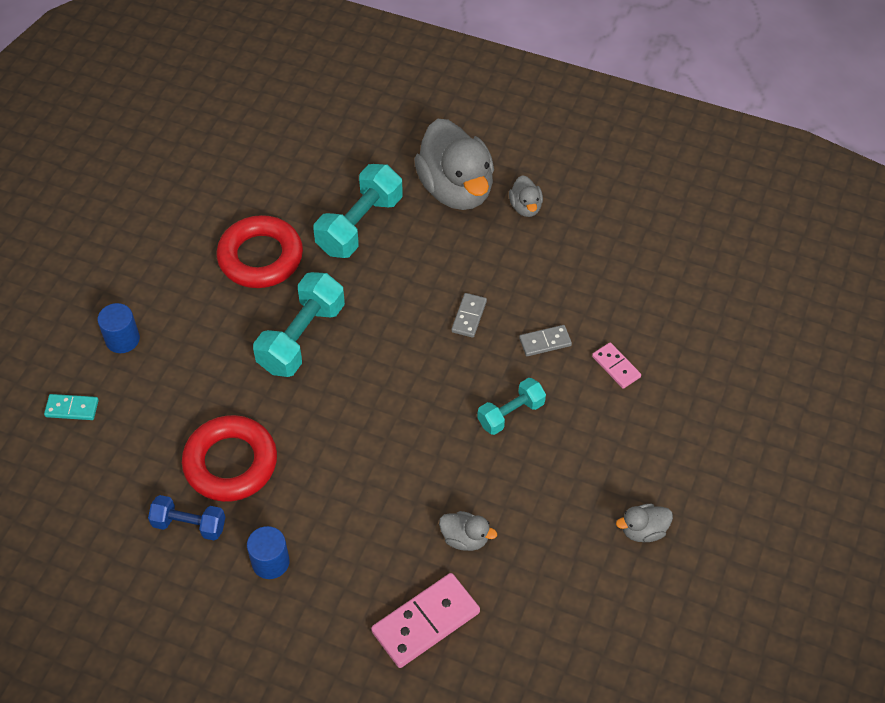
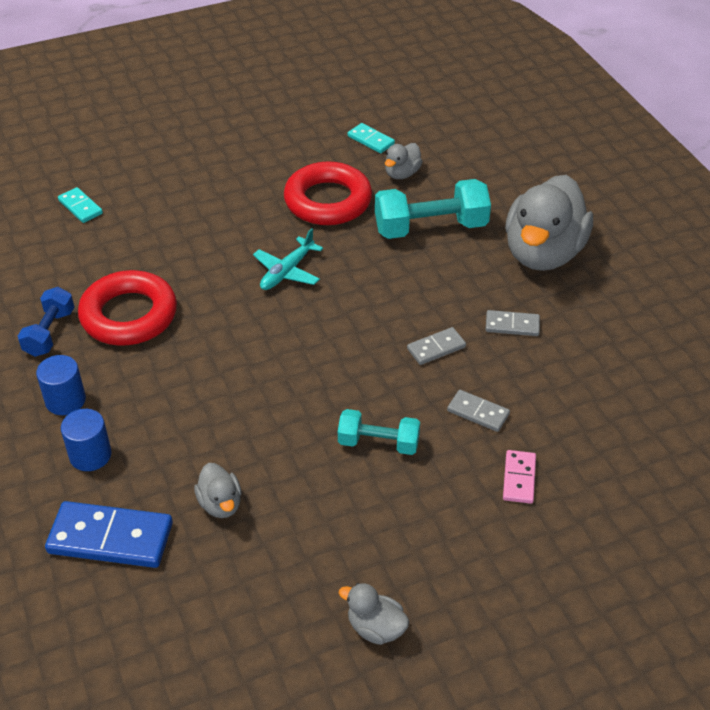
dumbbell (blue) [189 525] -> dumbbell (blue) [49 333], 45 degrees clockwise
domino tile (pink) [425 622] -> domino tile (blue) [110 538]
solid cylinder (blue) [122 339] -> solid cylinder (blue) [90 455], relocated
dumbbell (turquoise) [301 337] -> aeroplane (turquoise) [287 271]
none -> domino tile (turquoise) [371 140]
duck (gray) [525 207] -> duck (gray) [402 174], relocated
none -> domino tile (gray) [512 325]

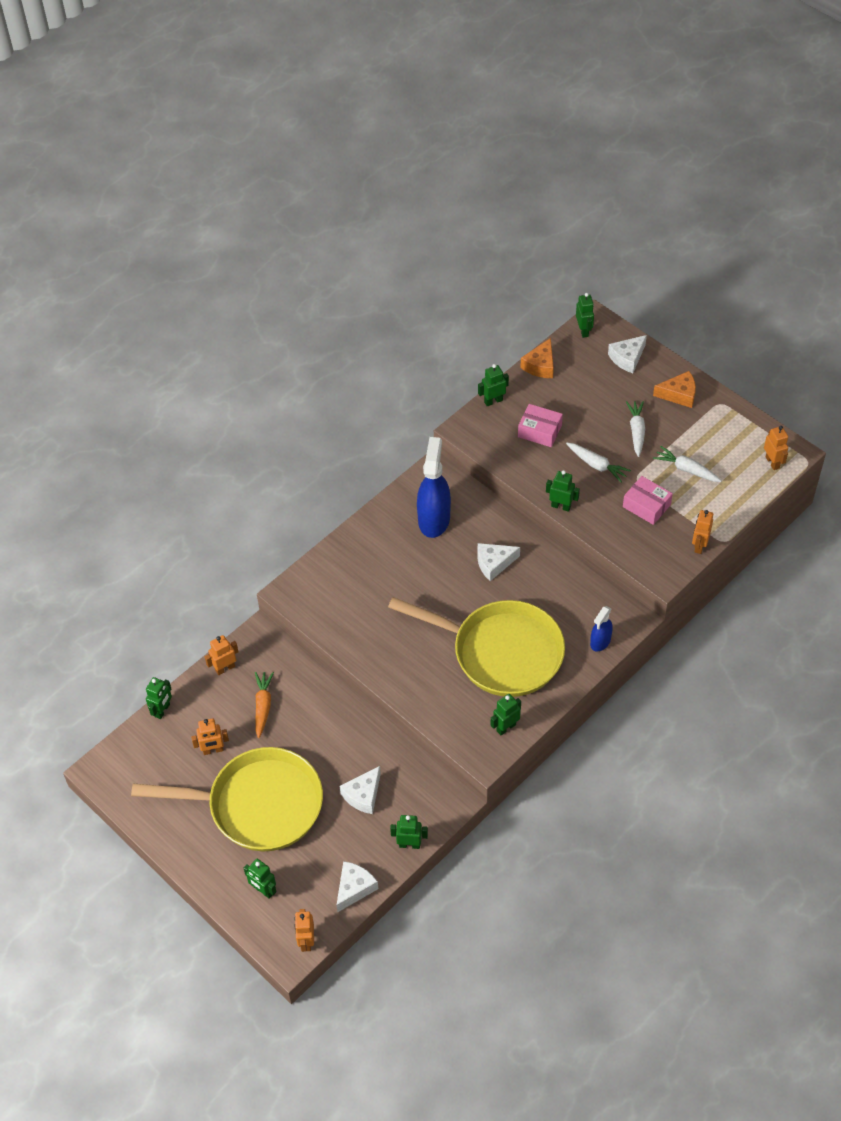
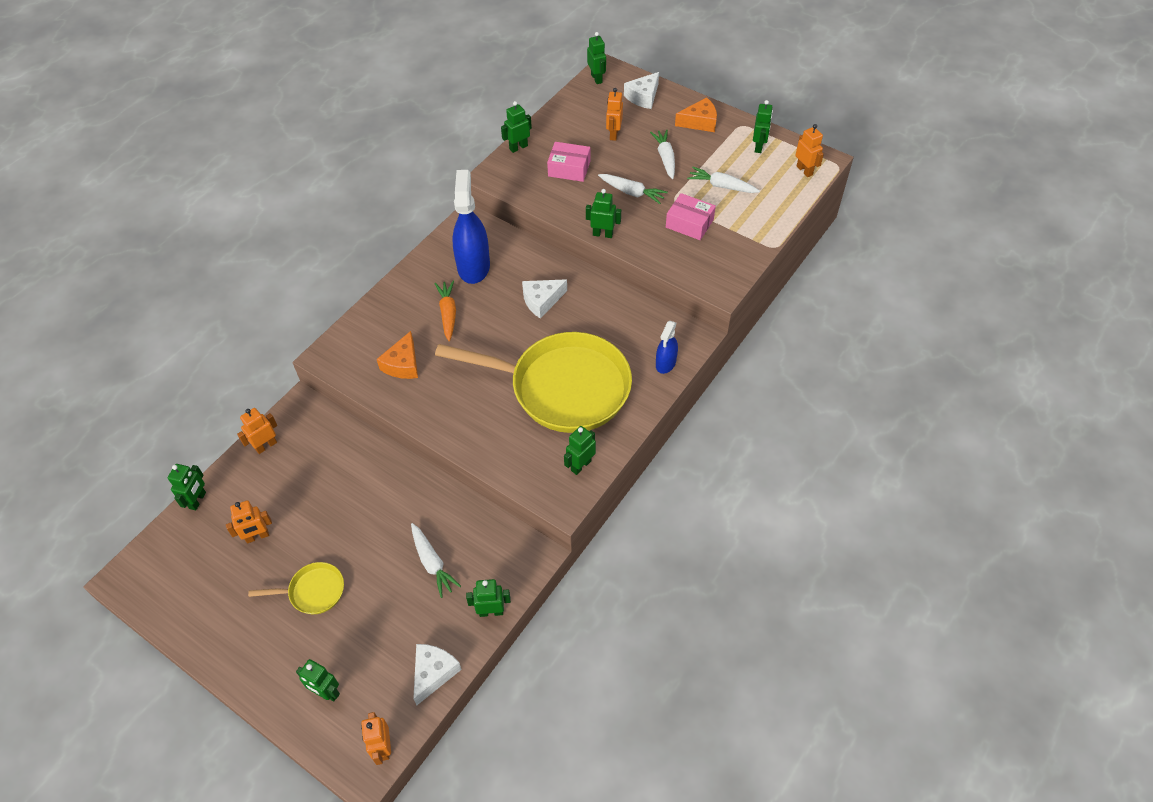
skillet (golden) [258 805] -> skillet (golden) [313 591], x0.43
cheese wedge (bright orange) [540 365] -> cheese wedge (bright orange) [403 364], relocated
cheese wedge (snow-white) [363 795] -> toy carrot (snow-white) [432 563]
toy carrot (bright orange) [263 706] -> toy carrot (bright orange) [448 314], relocated
robot (bright orange) [699 545] -> robot (bright orange) [613 134], relocated
none -> robot (leaf-green) [758 147]

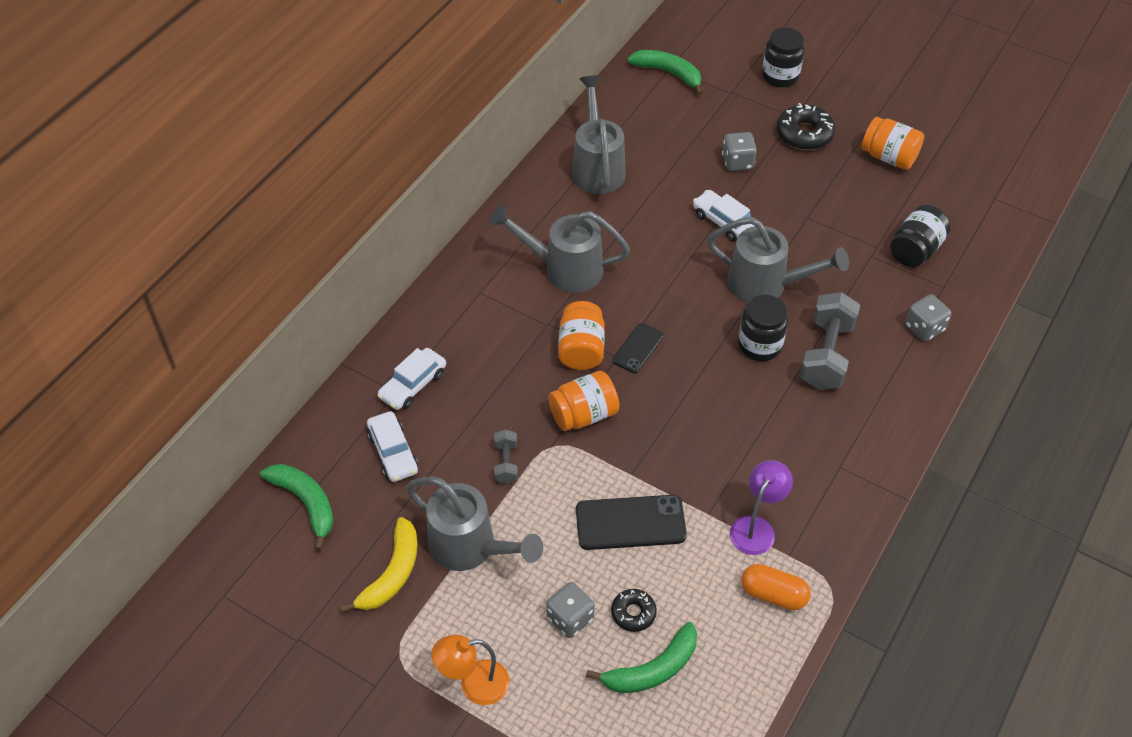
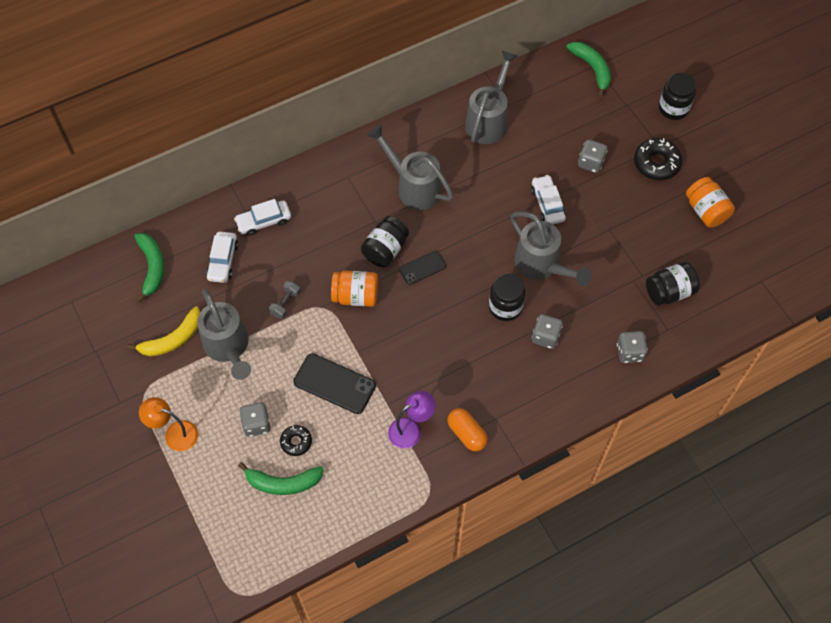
jar (bright orange) [581 349] -> jar (ebony) [385 250]
pill shape (bright orange) [773 594] -> pill shape (bright orange) [466 433], relocated
dumbbell (gray) [826 355] -> die (gray) [545 337]

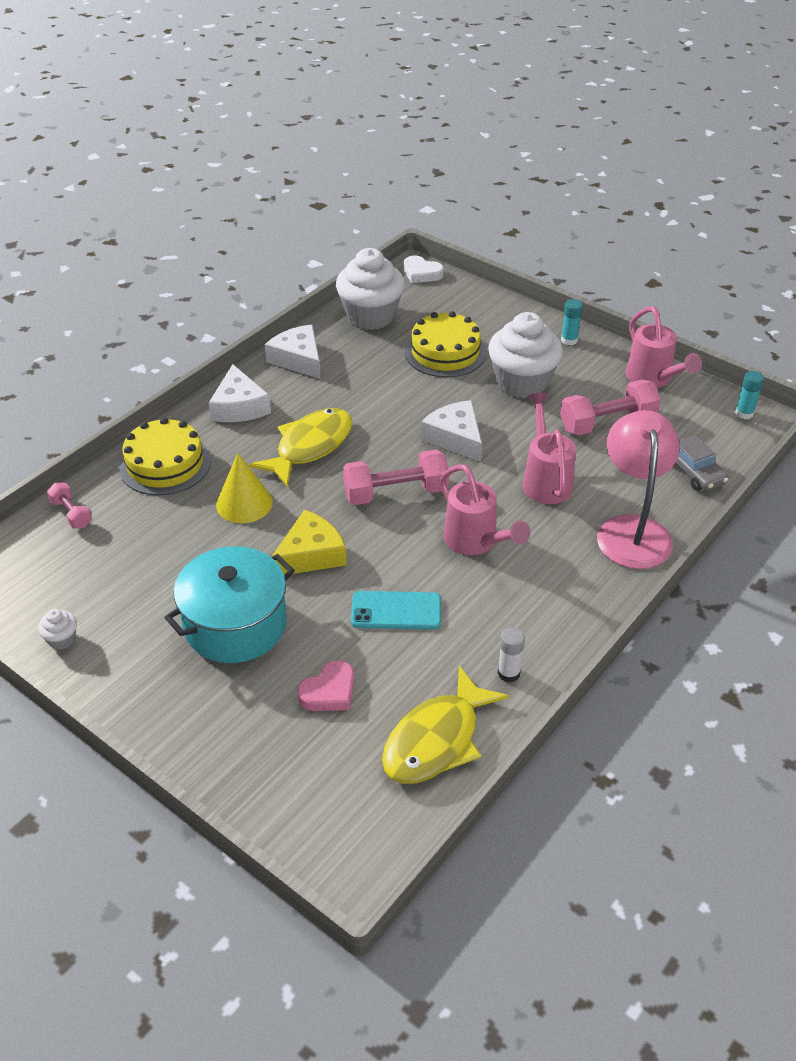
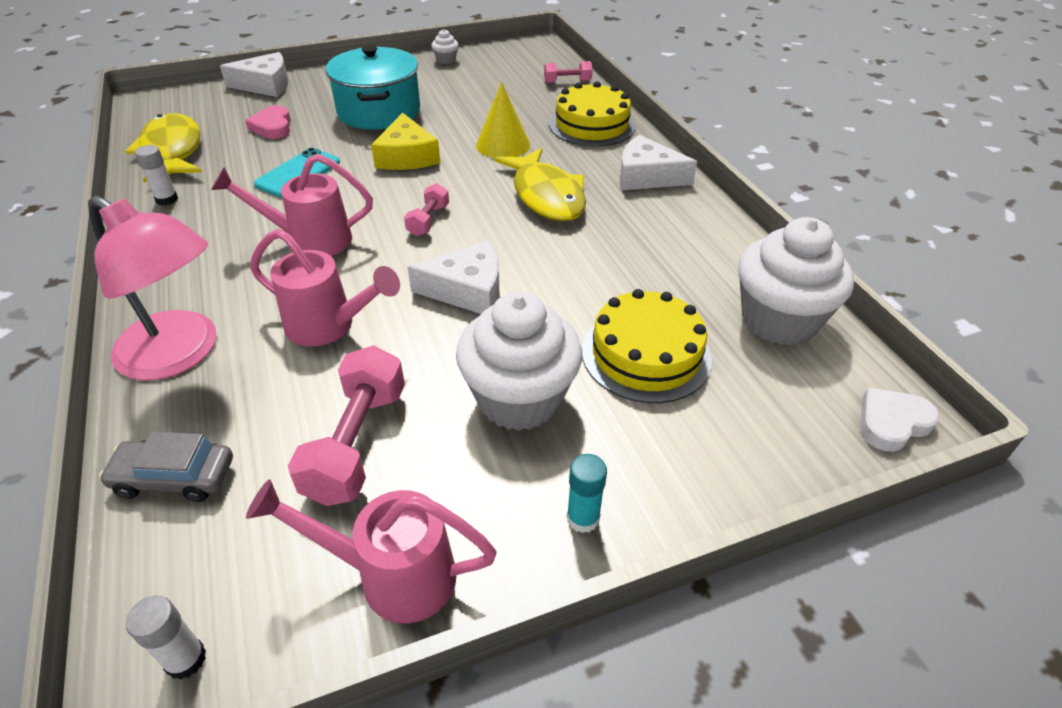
glue (turquoise) [744 413] -> glue (snow-white) [186 659]
cheese wedge (snow-white) [298 359] -> cheese wedge (snow-white) [265 85], relocated
dumbbell (pink) [396 493] -> dumbbell (pink) [428 220], x0.55

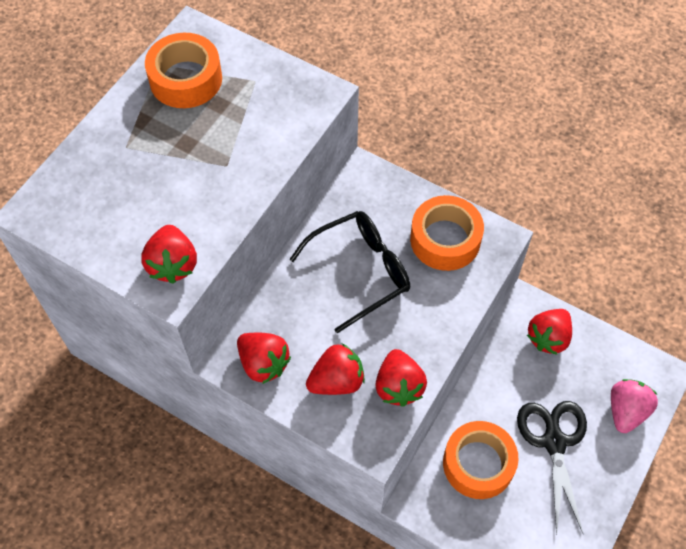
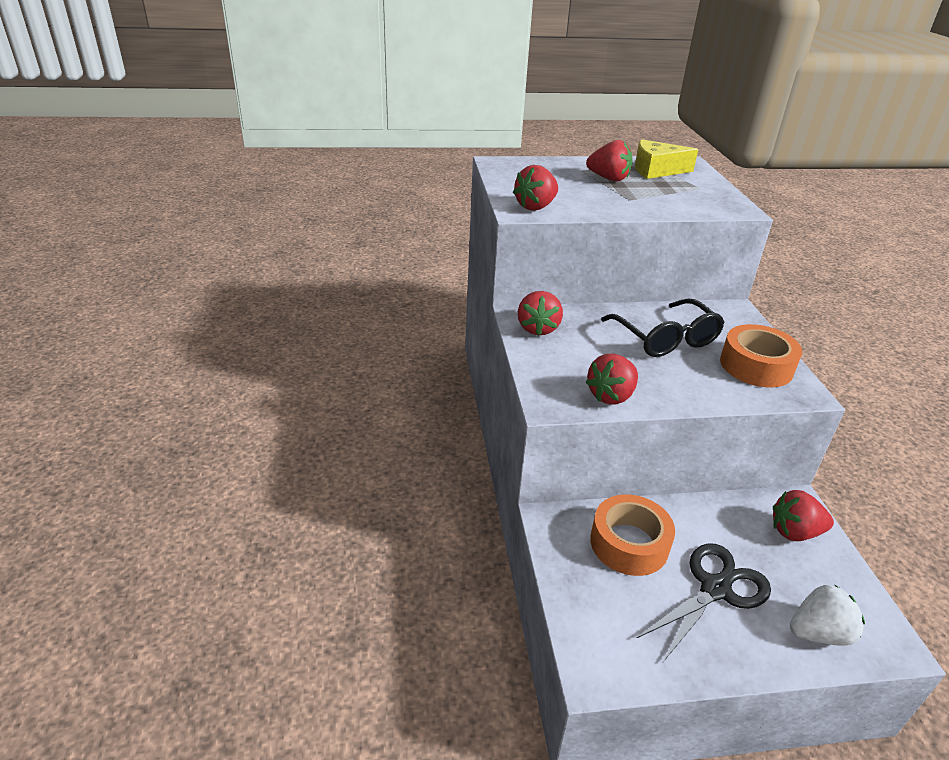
berry (crimson) [336 381] -> berry (crimson) [608 178], relocated
glasses (ebony) [361 271] -> glasses (ebony) [666 339], 45 degrees clockwise
sticky tape (bright orange) [186 79] -> cheese wedge (golden) [656 170]
berry (pink) [626 411] -> berry (snow-white) [818 633]

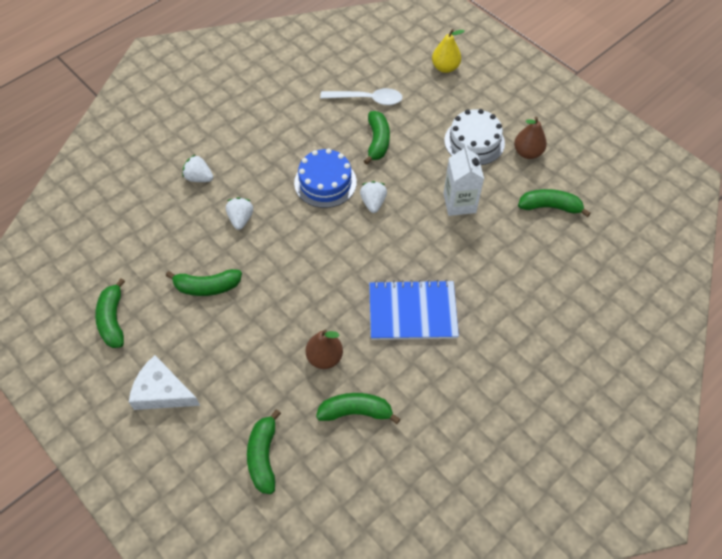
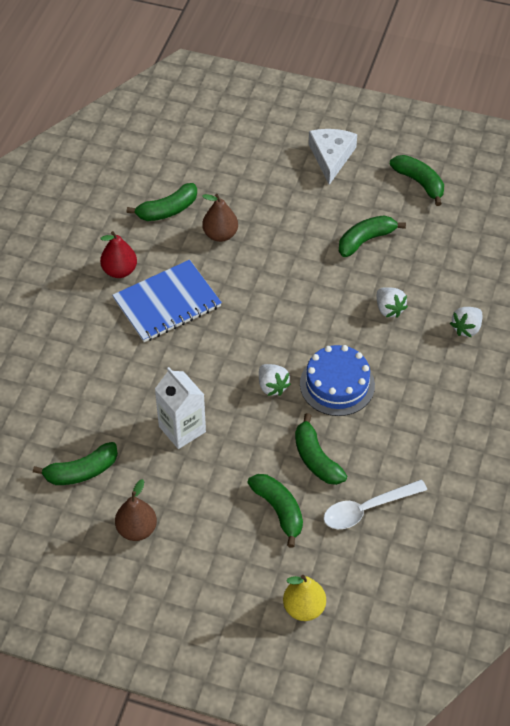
none -> pear fruit (crimson) [119 271]
toy banana (leaf-green) [263 456] -> toy banana (leaf-green) [279 510], relocated
cheese wedge (snow-white) [162 391] -> cheese wedge (snow-white) [331 157], 75 degrees counterclockwise
berry (snow-white) [199 178] -> berry (snow-white) [466 328], 135 degrees clockwise
cake (snow-white) [474 141] -> none

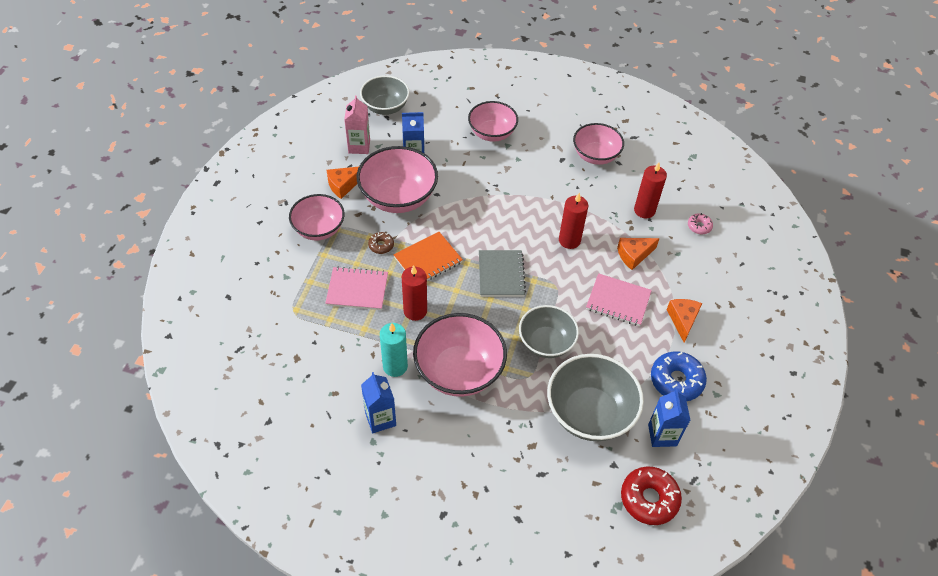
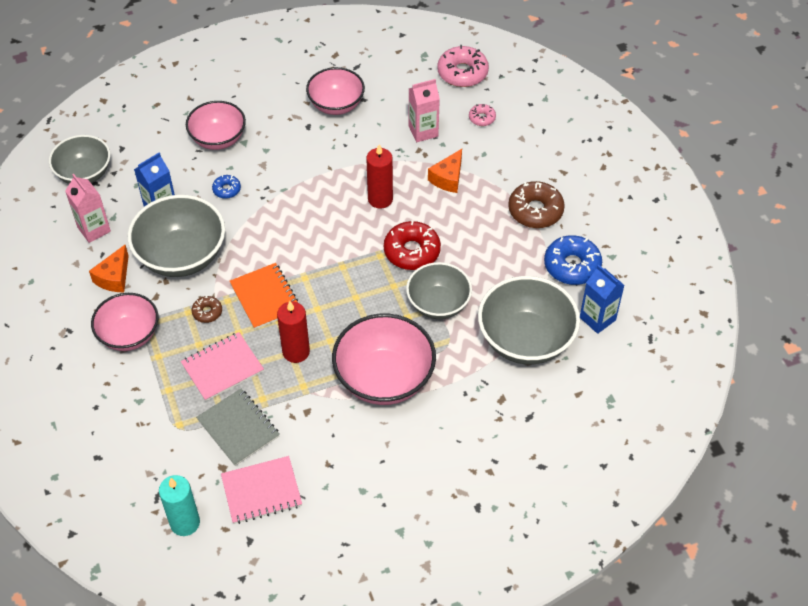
serving bowl (pink) [398 197] -> serving bowl (gray) [182 256]
candle (turquoise) [395 366] -> candle (turquoise) [185 523], relocated
exercise book (gray) [501 274] -> exercise book (gray) [238 428], relocated
none -> glazed donut (blue) [227 189]
exercise book (pink) [618 301] -> exercise book (pink) [261 491], relocated
exercise book (bright orange) [428 260] -> exercise book (bright orange) [265 297], 45 degrees counterclockwise
glazed donut (crimson) [649 499] -> glazed donut (crimson) [412 251], relocated
candle (crimson) [644 210] -> juice carton (pink) [423 131]
none -> glazed donut (pink) [462 73]
cheese wedge (bright orange) [682 320] -> glazed donut (brown) [535 210]
juice carton (blue) [380 419] -> none

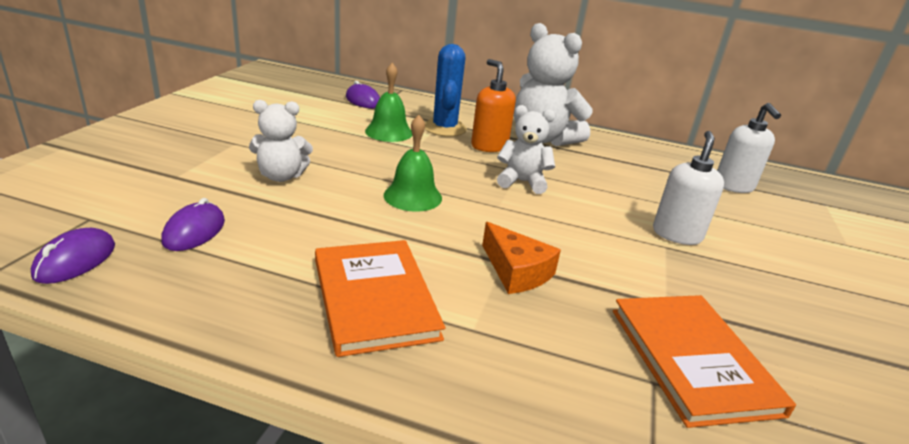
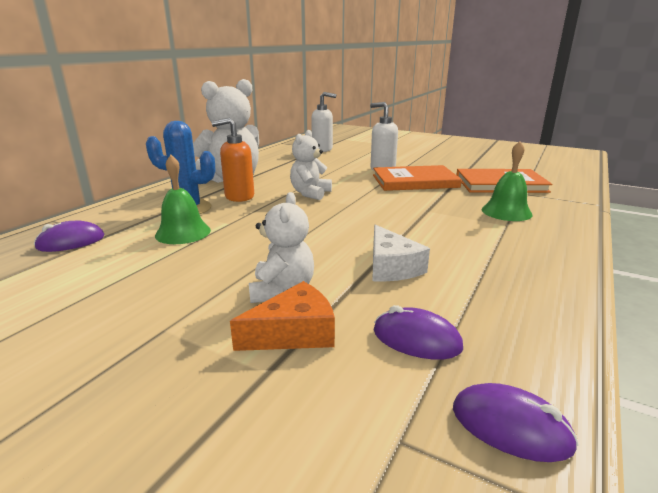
cheese wedge (bright orange) [516 271] -> cheese wedge (bright orange) [294 333], relocated
none -> cheese wedge (snow-white) [391 267]
hardback (bright orange) [374 298] -> hardback (bright orange) [415 181], relocated
school bell (leaf-green) [412 196] -> school bell (leaf-green) [506 212], relocated

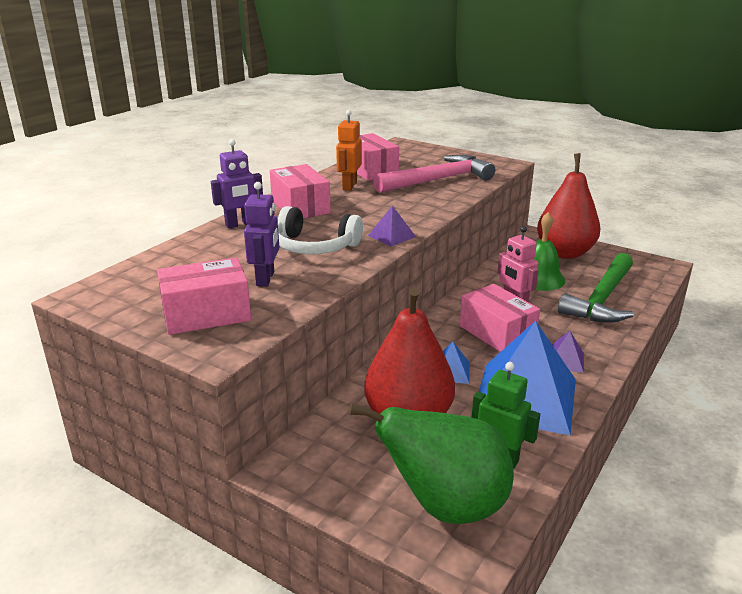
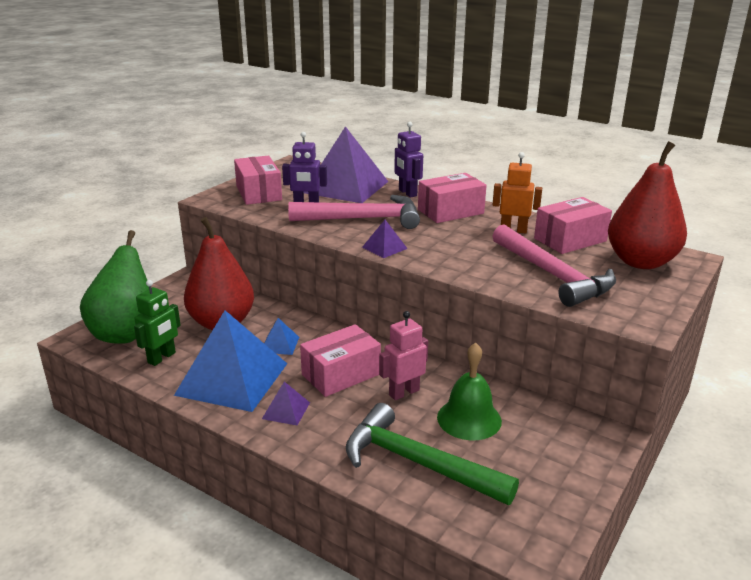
headset (snow-white) [314 246] -> claw hammer (pink) [362 219]
none -> pyramid shape (violet) [346 187]
pear fruit (crimson) [564 253] -> pear fruit (crimson) [640 262], relocated

